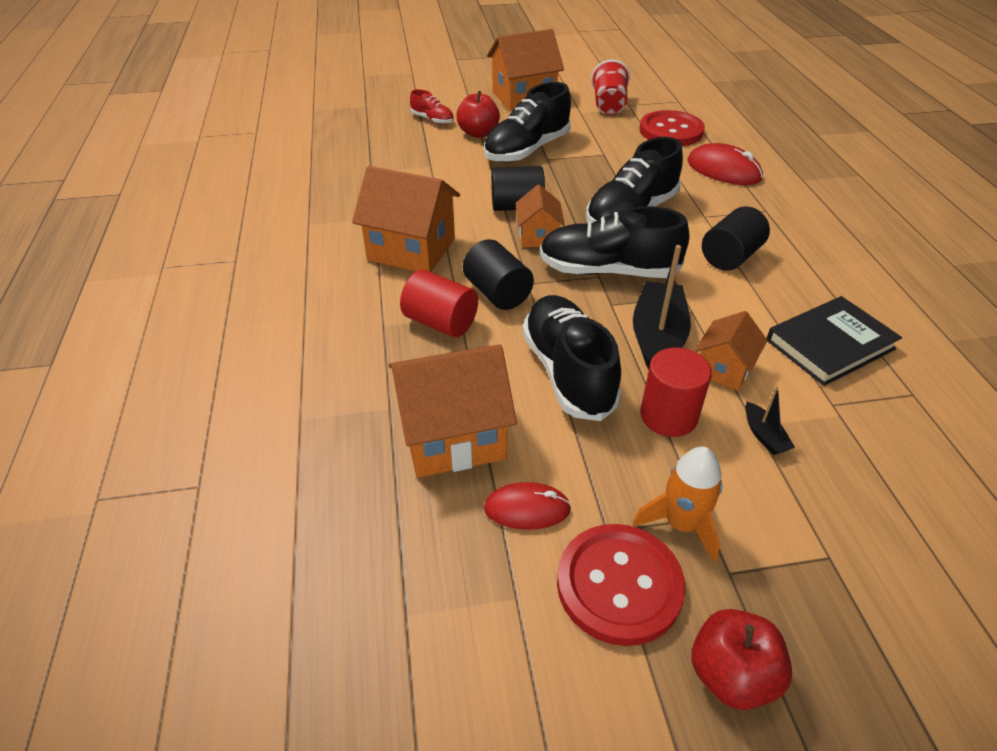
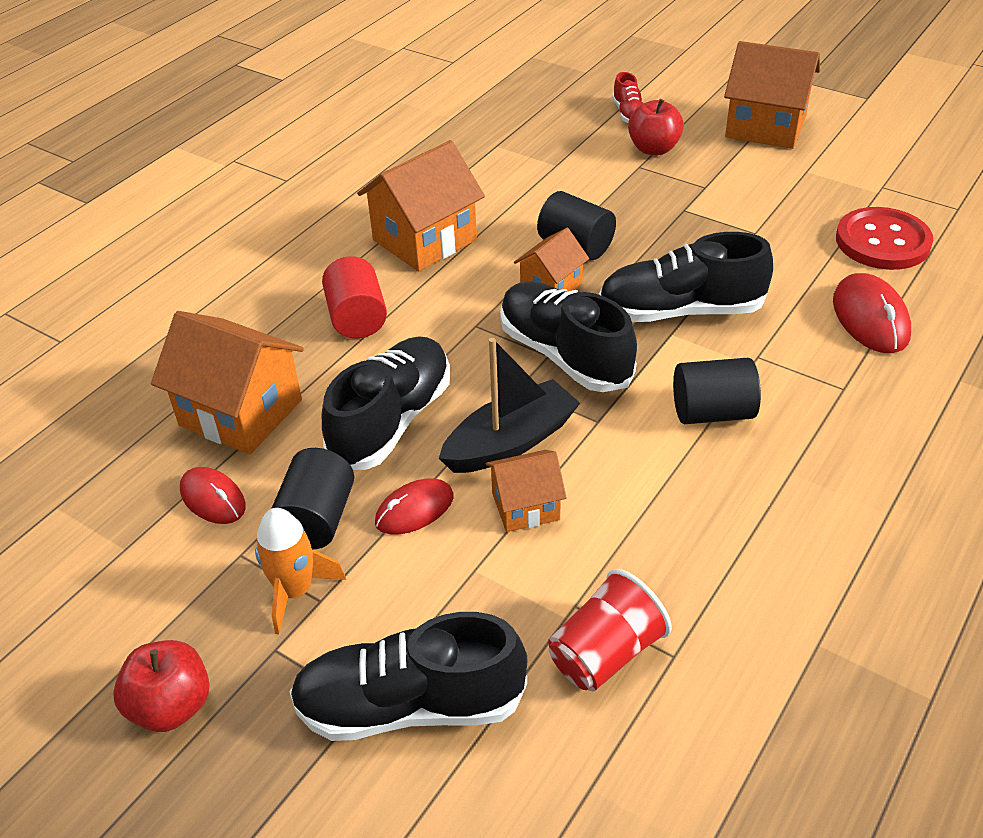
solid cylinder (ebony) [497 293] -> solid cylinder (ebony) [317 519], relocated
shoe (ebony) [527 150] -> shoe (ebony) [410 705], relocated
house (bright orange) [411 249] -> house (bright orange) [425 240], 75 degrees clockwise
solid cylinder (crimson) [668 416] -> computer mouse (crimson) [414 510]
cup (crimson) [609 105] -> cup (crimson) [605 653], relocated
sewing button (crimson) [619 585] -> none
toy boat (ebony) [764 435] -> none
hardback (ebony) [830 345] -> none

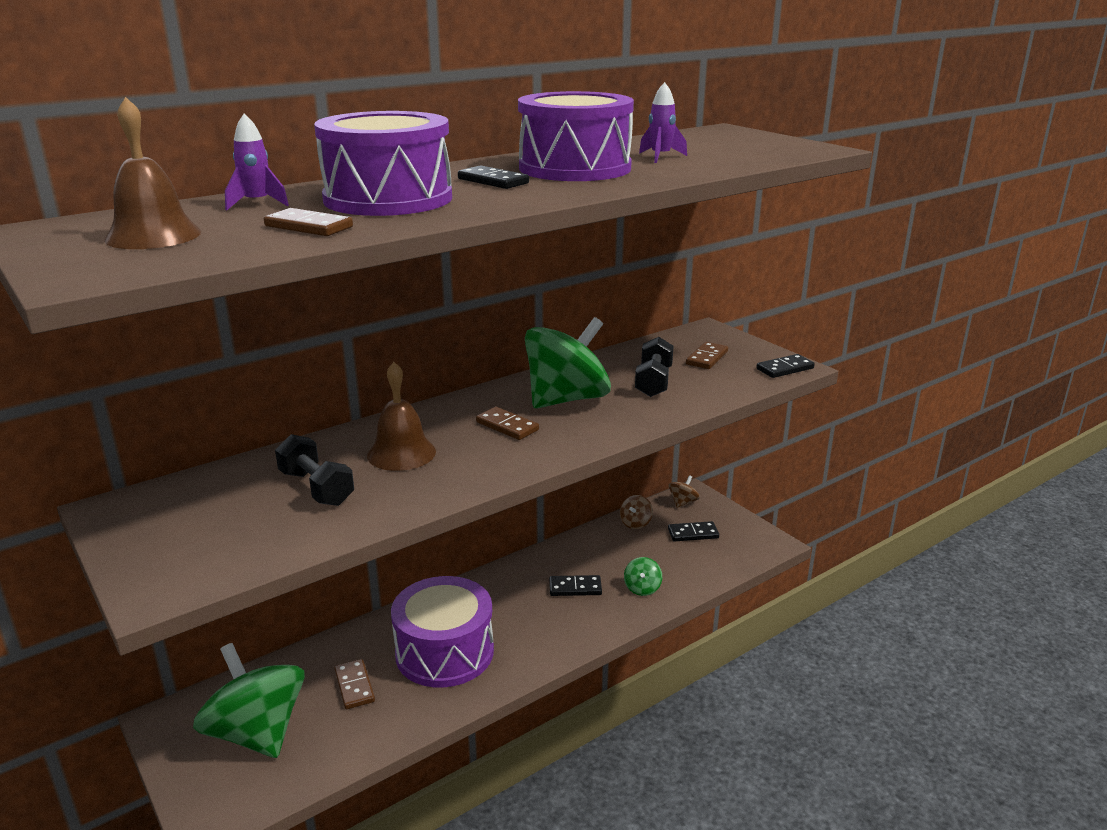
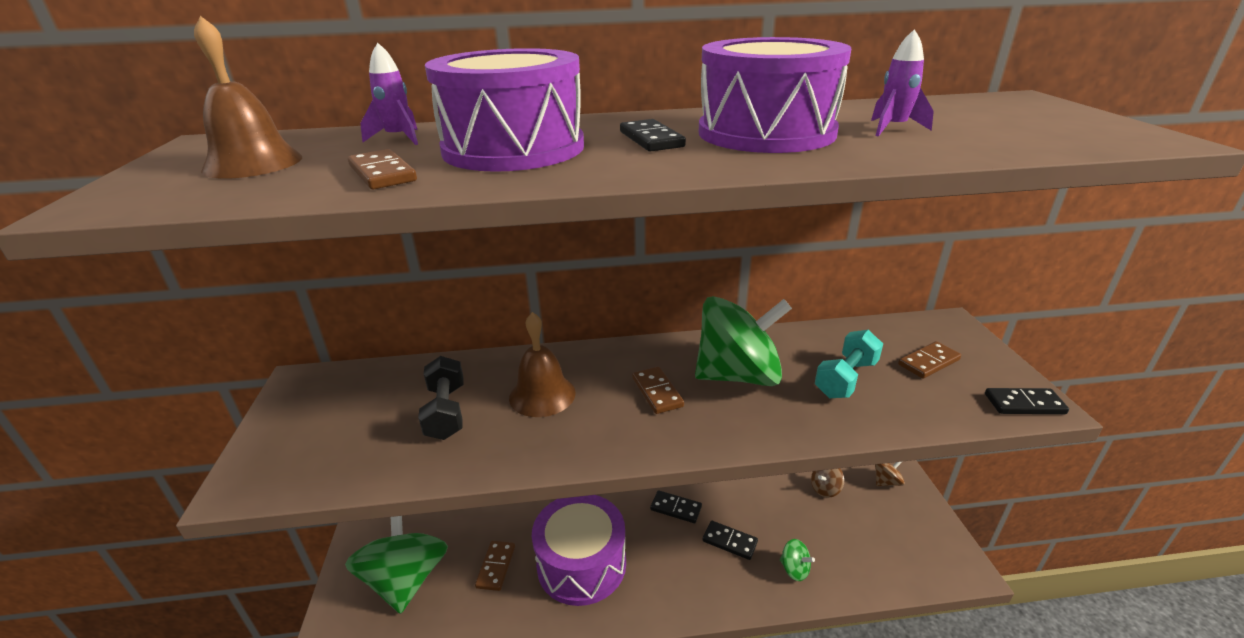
domino tile (ebony) [693 534] -> domino tile (ebony) [675 508], relocated
spinning top (leaf-green) [642 588] -> spinning top (leaf-green) [794 569], 90 degrees counterclockwise
dumbbell (ebony) [653 382] -> dumbbell (turquoise) [846 379]

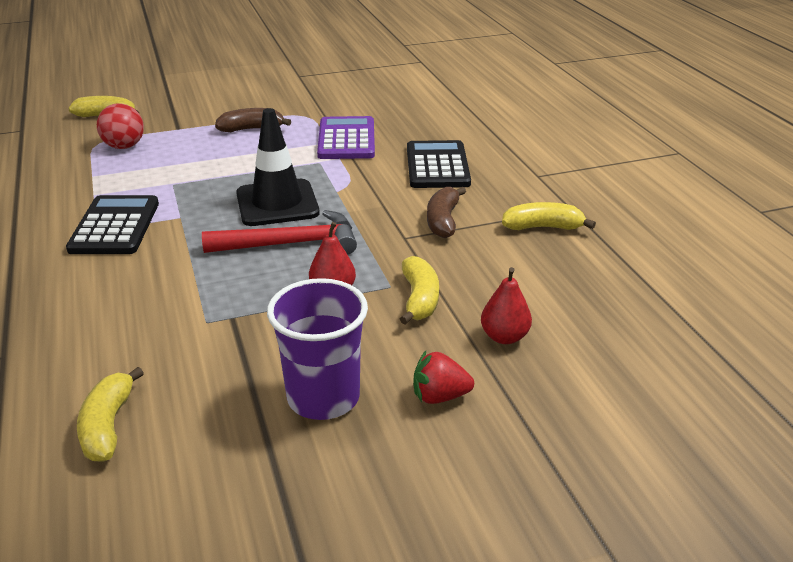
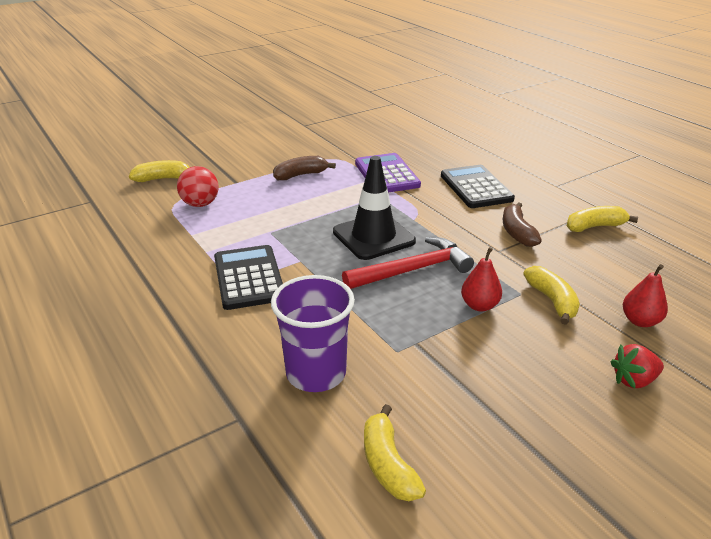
cup (violet) [323 397] -> cup (violet) [316 373], relocated

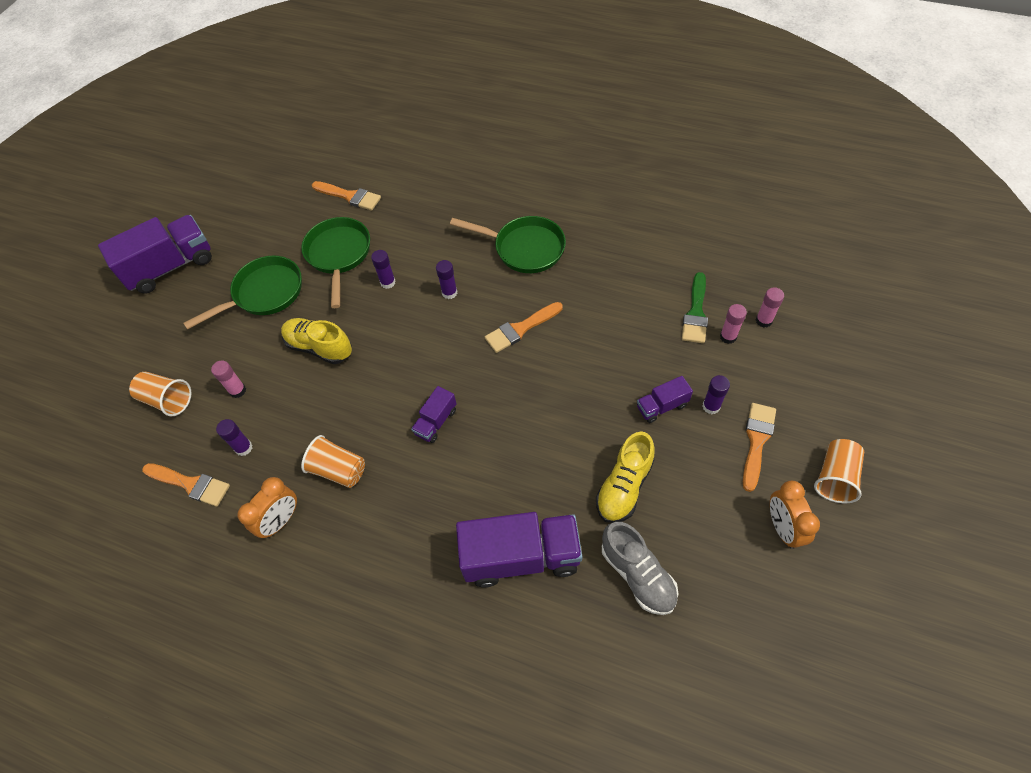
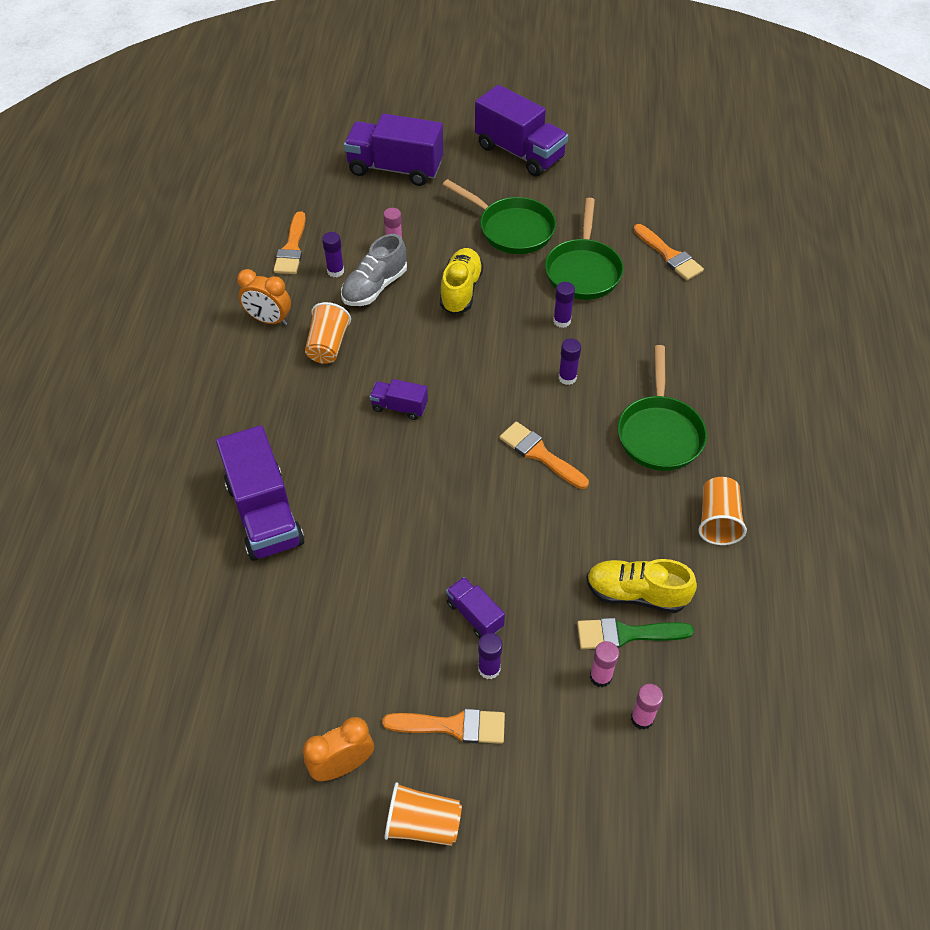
shoe (gray) [637 574] -> shoe (gray) [374 287], relocated
none -> truck (violet) [395 168]
skillet (leaf-green) [339 255] -> skillet (leaf-green) [583 270], 120 degrees clockwise
shoe (golden) [624 487] -> shoe (golden) [636 594], relocated
paintbrush (bright orange) [349 196] -> paintbrush (bright orange) [669 255], 45 degrees counterclockwise
cup (bright orange) [167 400] -> cup (bright orange) [717 520], relocated

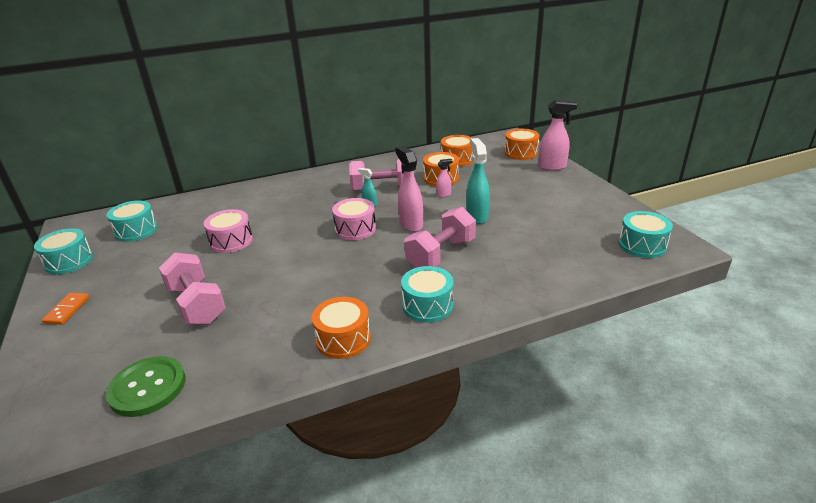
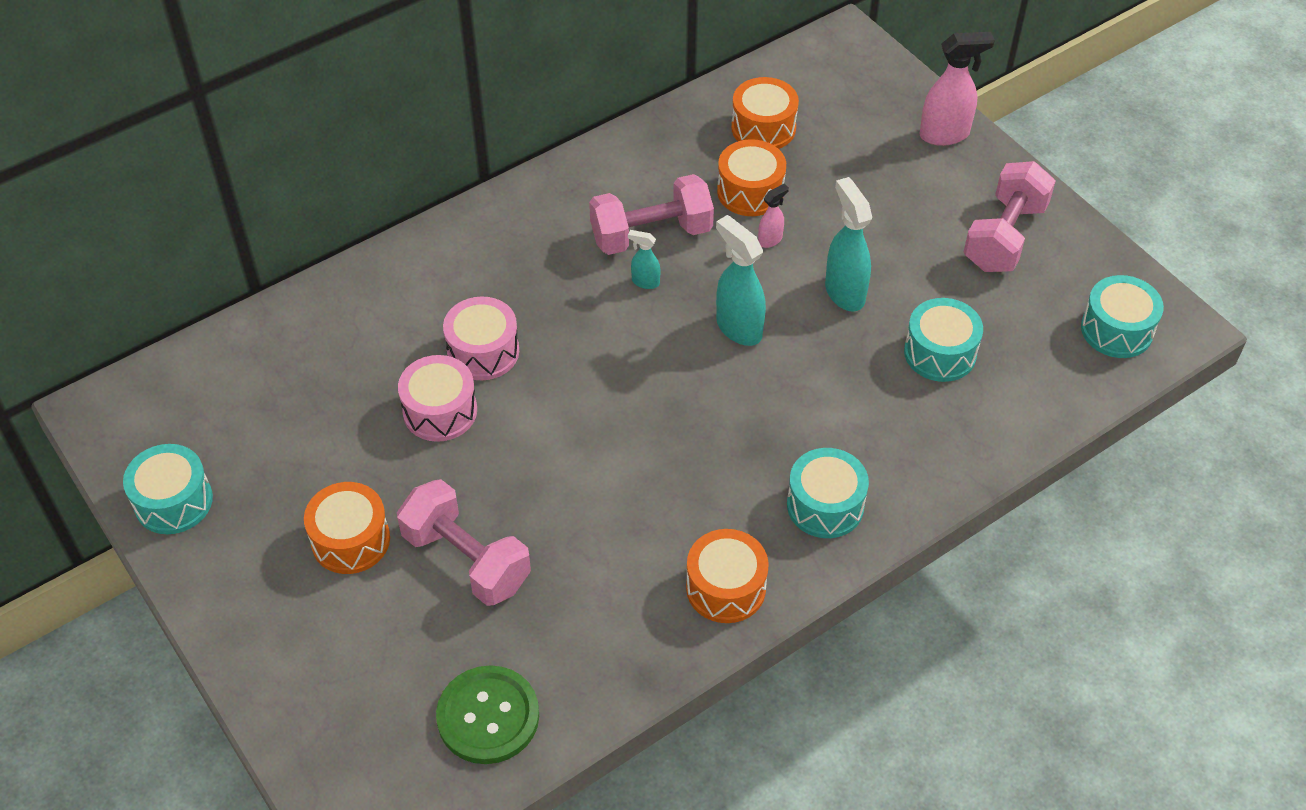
snare drum (bright orange) [521 153] -> snare drum (bright orange) [350 540], relocated
snare drum (pink) [355 229] -> snare drum (pink) [483 351], relocated
sprayer (pink) [411 224] -> sprayer (turquoise) [738 327]
snare drum (turquoise) [136 231] -> snare drum (turquoise) [940 353], relocated
dumbbell (pink) [441 254] -> dumbbell (pink) [1004 236], relocated
domino tile (bright orange) [67 310] -> none

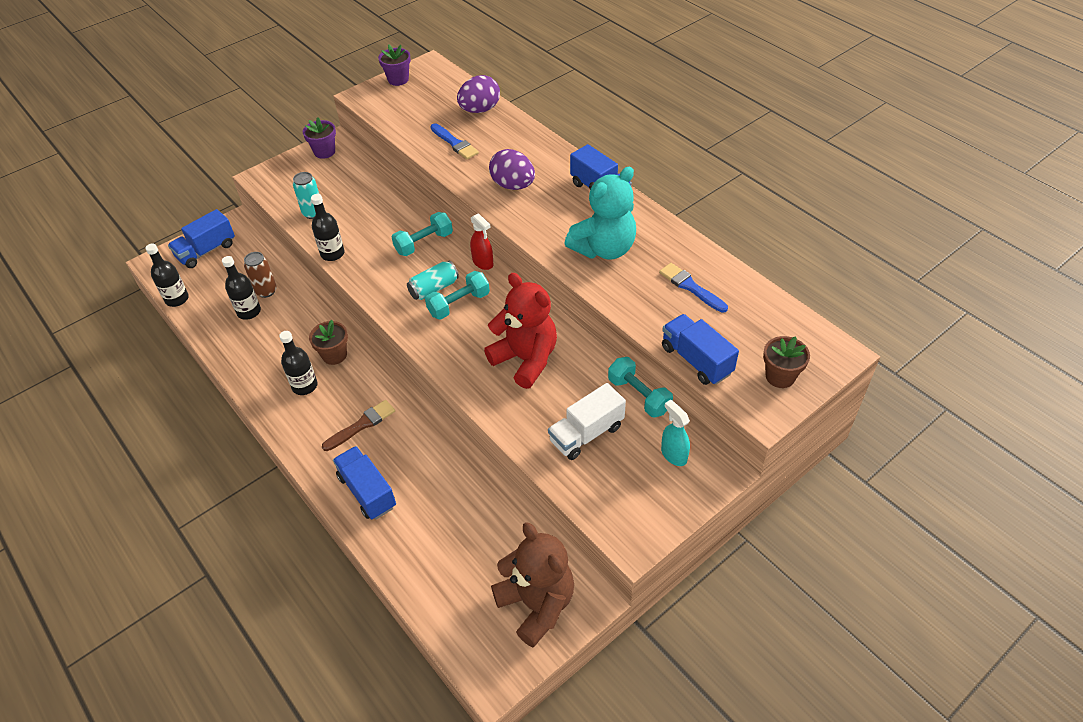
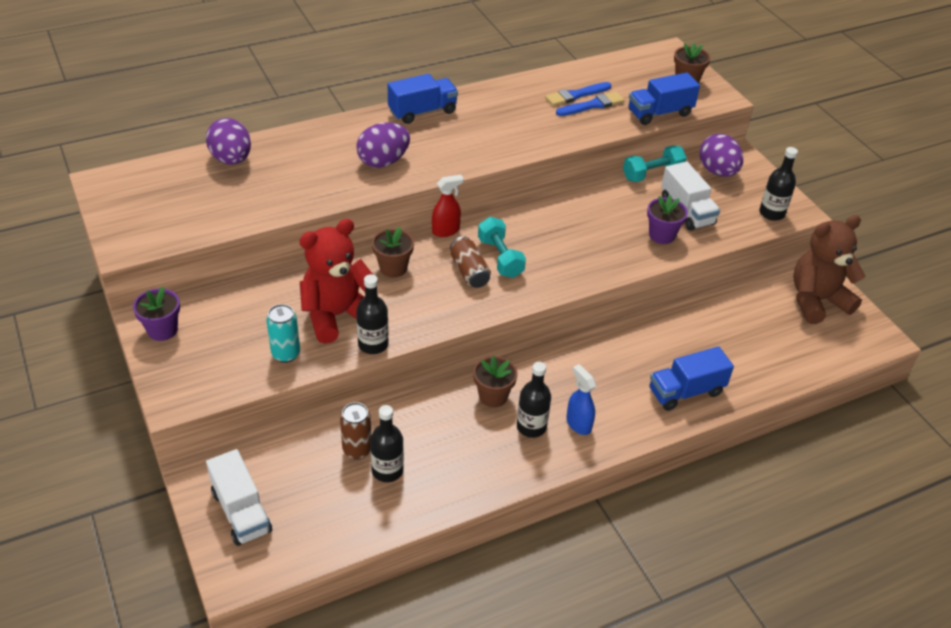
truck (blue) [206 251] -> truck (snow-white) [241 511]
teddy (crimson) [525 359] -> teddy (crimson) [337 315], relocated
dumbbell (turquoise) [424 243] -> potted plant (brown) [393 268]
tin (turquoise) [434 288] -> tin (brown) [469 271]
paintbrush (blue) [455 143] -> paintbrush (blue) [592 105], relocated
none -> sprayer (blue) [578 424]
potted plant (violet) [398 79] -> potted plant (violet) [662 235], relocated
sprayer (turquoise) [673 454] -> egg shape (violet) [717 171]
flask (ebony) [177 299] -> flask (ebony) [771 213], relocated
paintbrush (brown) [362 425] -> none
teddy (turquoise) [604 249] -> none

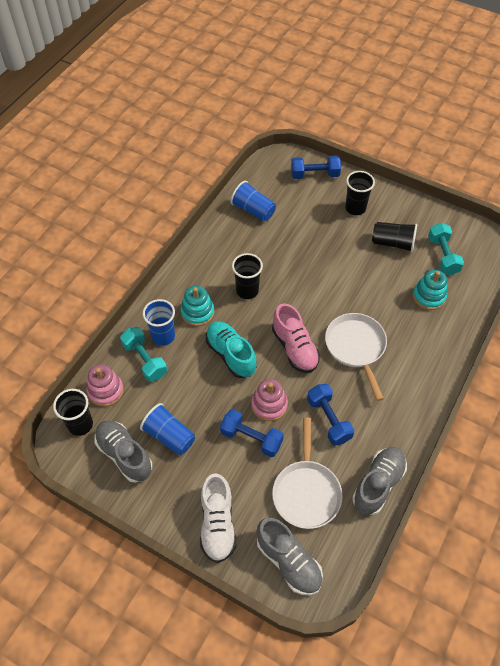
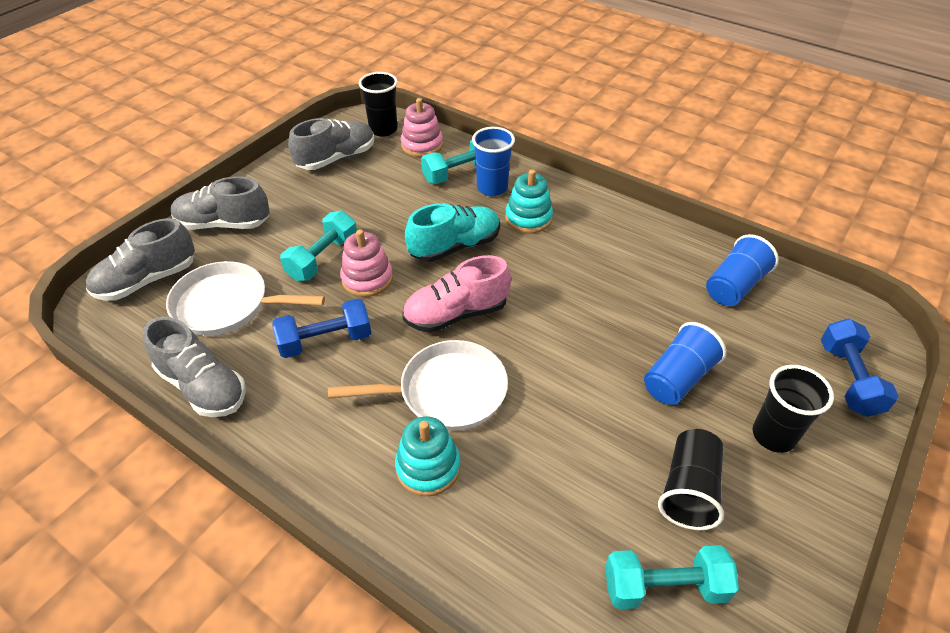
shoe (snow-white) [217 524] -> shoe (gray) [223 224]
dumbbell (blue) [251 438] -> dumbbell (turquoise) [323 258]
stacking toy (turquoise) [429 296] -> stacking toy (turquoise) [428 467], relocated
cup (blue) [169 436] -> cup (blue) [678 378], relocated
cup (ebony) [247 290] -> none

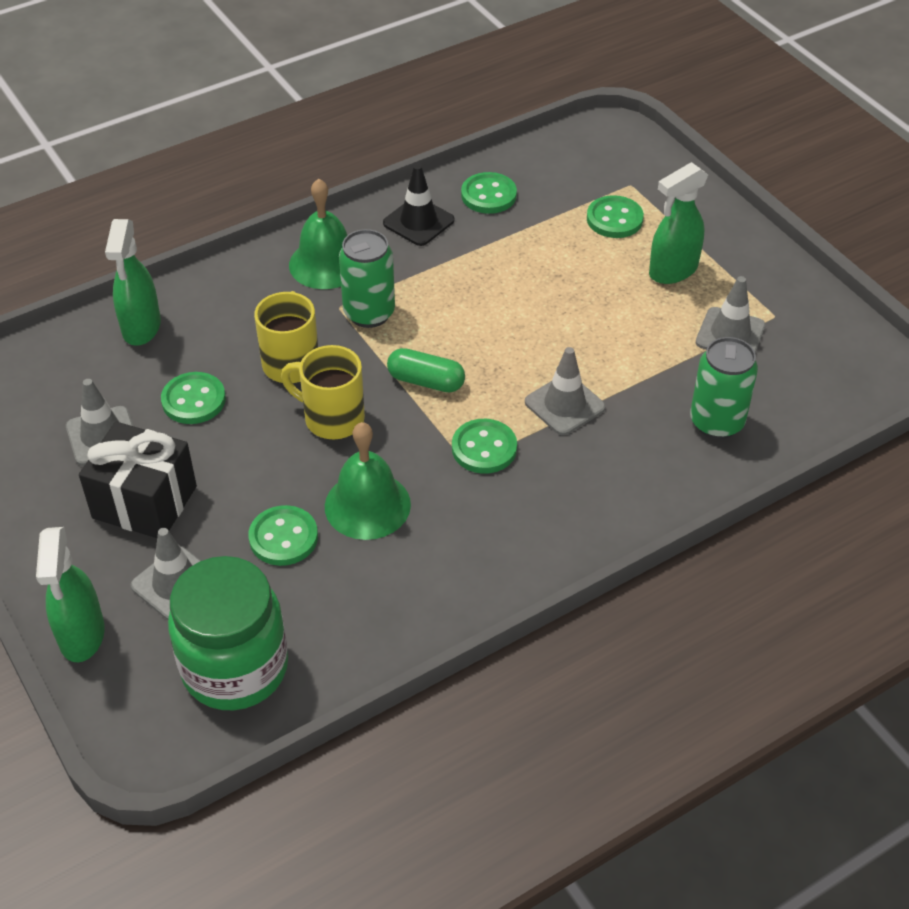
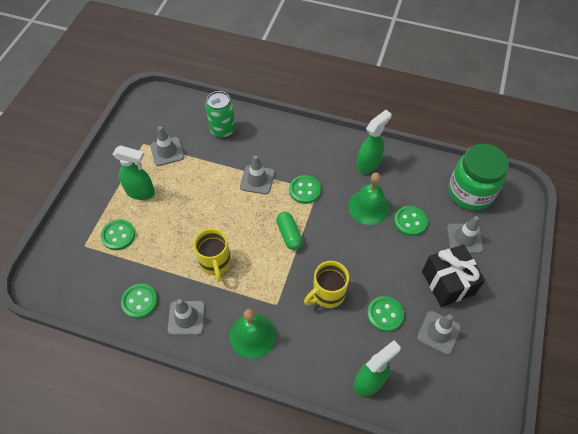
safety cone (ebony) [418 222] -> safety cone (gray) [186 318]
mug (golden) [332 418] -> mug (golden) [215 263], relocated
sprayer (leaf-green) [82 635] -> sprayer (leaf-green) [368 164], relocated
tin (leaf-green) [369 313] -> none

